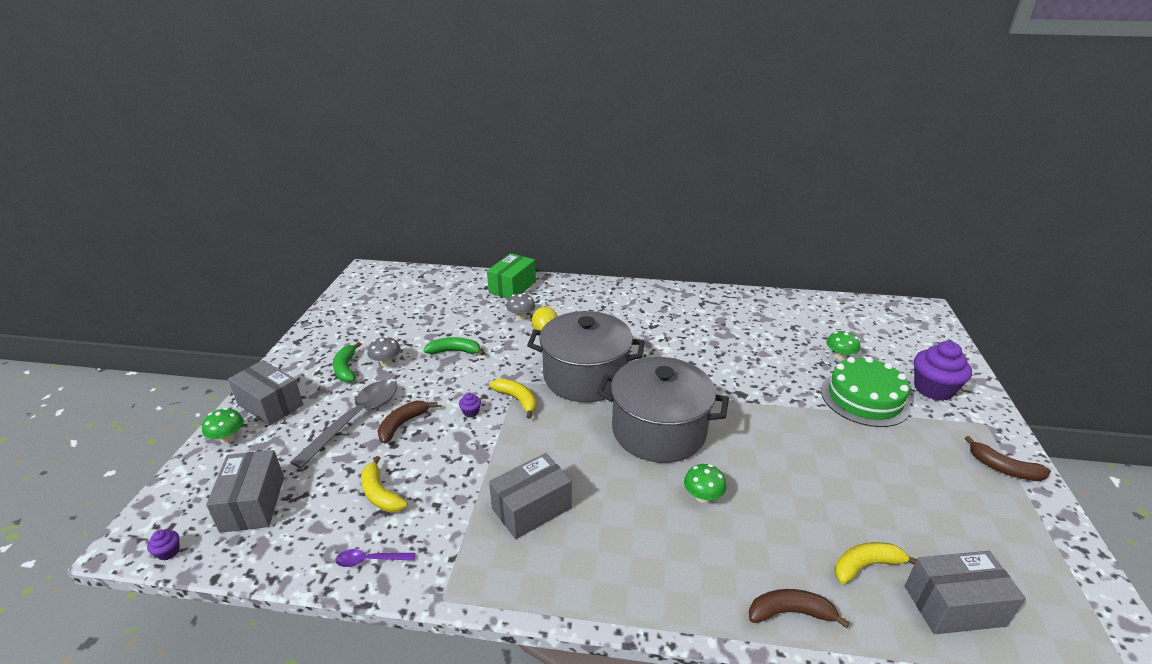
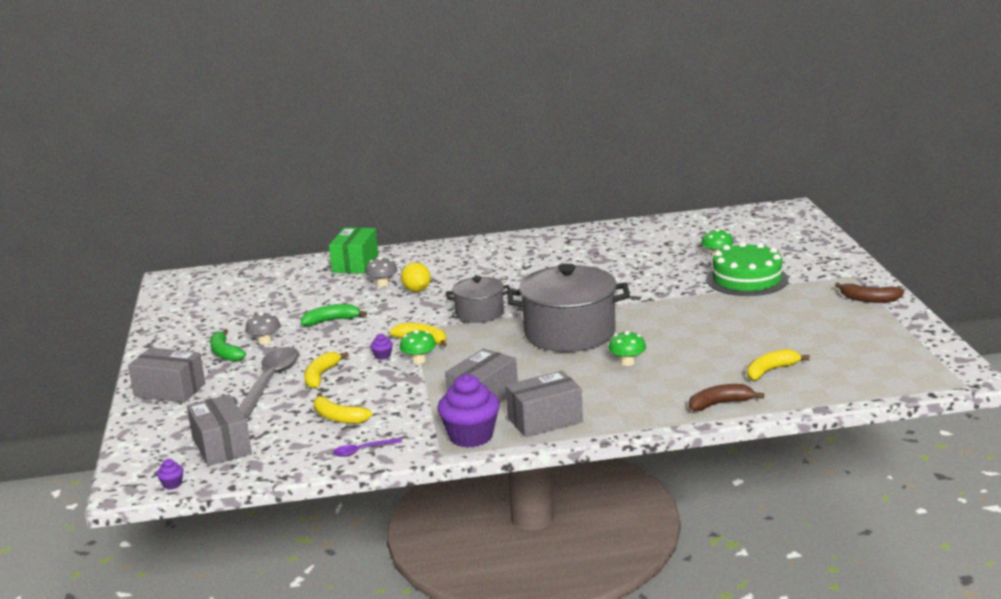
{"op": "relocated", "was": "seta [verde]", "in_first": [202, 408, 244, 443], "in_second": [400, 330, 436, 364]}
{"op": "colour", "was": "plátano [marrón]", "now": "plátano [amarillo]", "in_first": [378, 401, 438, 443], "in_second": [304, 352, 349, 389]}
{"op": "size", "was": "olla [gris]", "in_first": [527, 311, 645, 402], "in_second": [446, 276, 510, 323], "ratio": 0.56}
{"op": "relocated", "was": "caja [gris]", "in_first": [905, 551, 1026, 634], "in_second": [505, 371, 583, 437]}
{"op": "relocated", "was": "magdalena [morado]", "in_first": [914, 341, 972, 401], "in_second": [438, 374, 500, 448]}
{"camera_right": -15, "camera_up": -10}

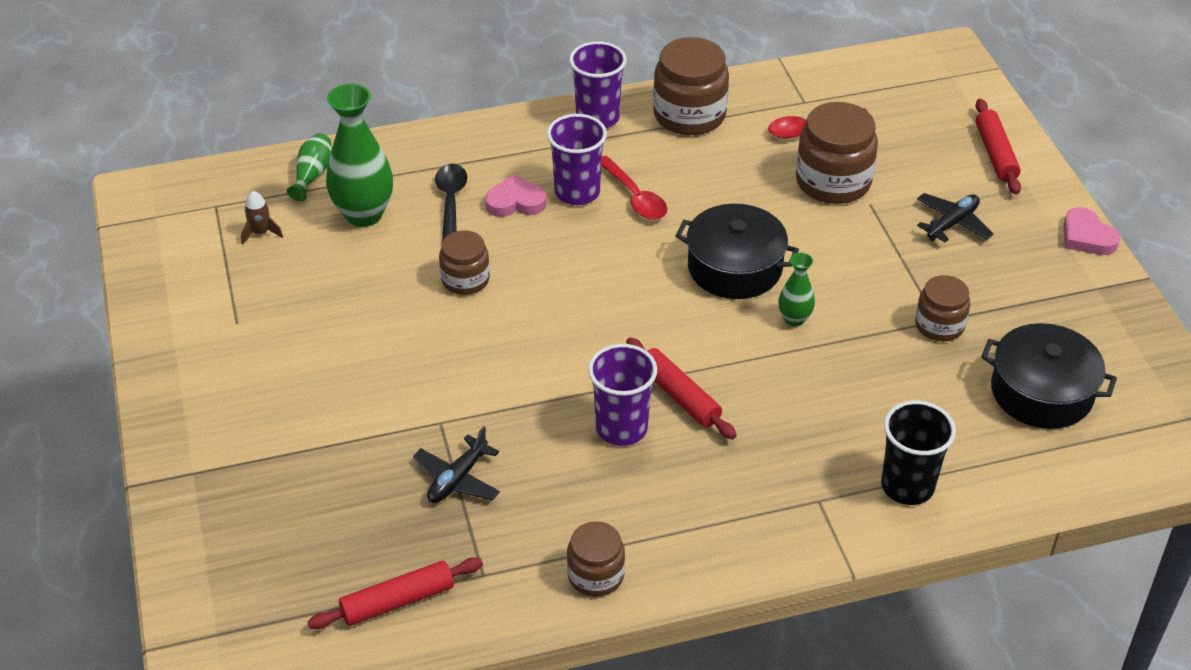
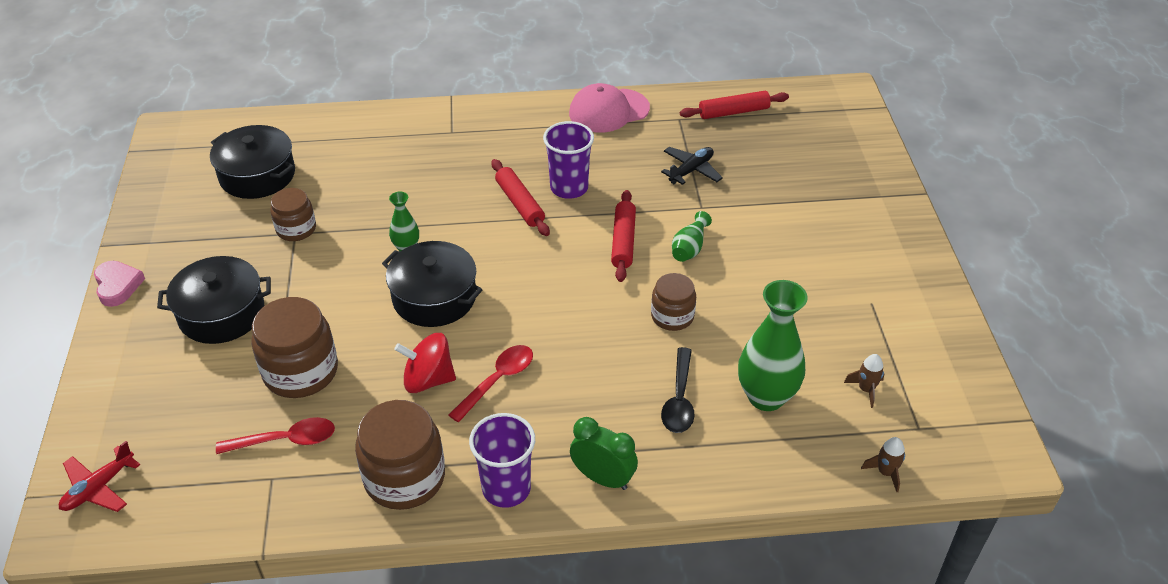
{"op": "relocated", "was": "florero [verde]", "in_first": [287, 133, 332, 201], "in_second": [672, 211, 712, 262]}
{"op": "missing", "was": "corazón [rosa]", "in_first": [485, 174, 547, 217]}
{"op": "missing", "was": "vaso [morado]", "in_first": [547, 114, 607, 205]}
{"op": "exchanged", "was": "tarro [marrón]", "now": "gorra [rosa]", "in_first": [567, 521, 625, 597], "in_second": [569, 83, 650, 132]}
{"op": "spun", "was": "cuchara [rojo]", "in_first": [601, 156, 667, 220], "in_second": [448, 345, 533, 422], "clockwise": 60}
{"op": "missing", "was": "vaso [negro]", "in_first": [881, 401, 956, 505]}
{"op": "exchanged", "was": "avión [negro]", "now": "olla [negro]", "in_first": [917, 193, 994, 242], "in_second": [157, 256, 271, 344]}
{"op": "relocated", "was": "rodillo [rojo]", "in_first": [975, 99, 1021, 195], "in_second": [611, 190, 636, 282]}
{"op": "appeared", "now": "avión [rojo]", "in_second": [59, 441, 140, 512]}
{"op": "appeared", "now": "peonza [rojo]", "in_second": [394, 333, 456, 393]}
{"op": "appeared", "now": "despertador [verde]", "in_second": [570, 417, 638, 490]}
{"op": "appeared", "now": "cohete [marrón]", "in_second": [861, 437, 905, 492]}
{"camera_right": -170, "camera_up": 0}

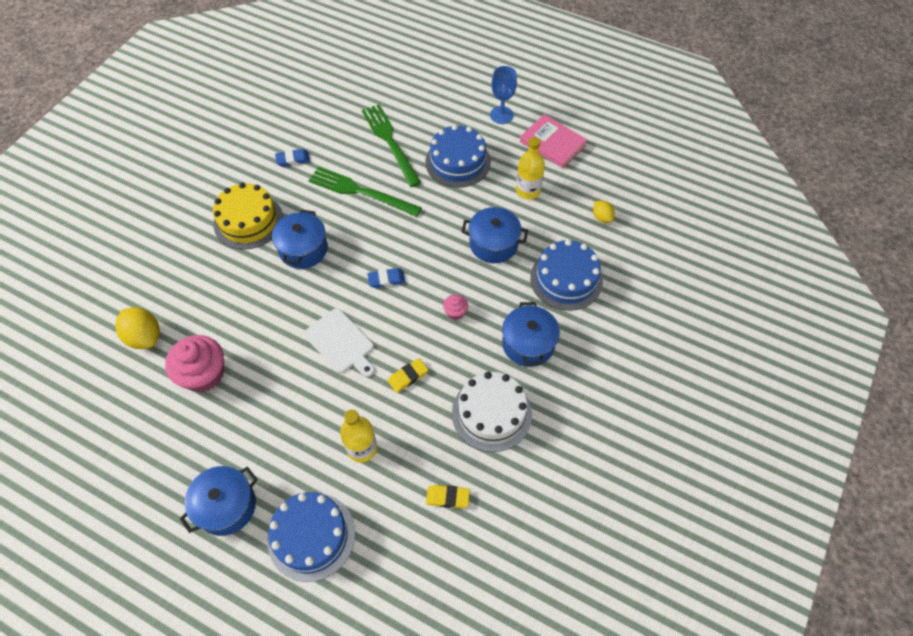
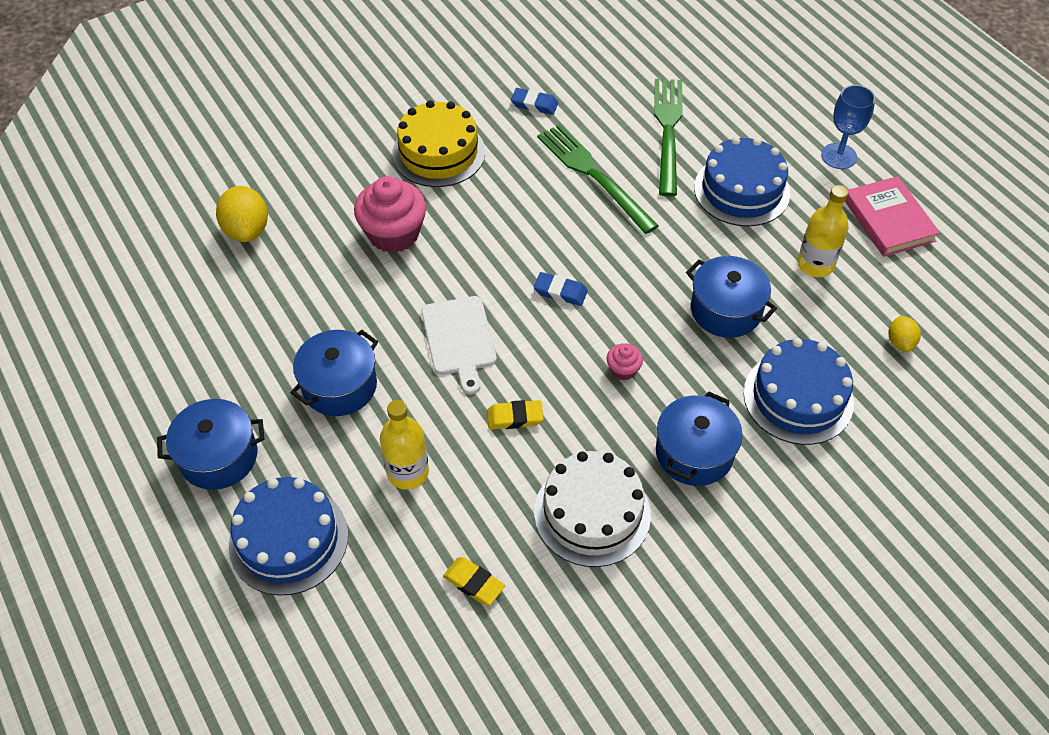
{"op": "relocated", "was": "magdalena [rosa]", "in_first": [165, 335, 224, 392], "in_second": [354, 176, 426, 253]}
{"op": "relocated", "was": "olla [azul]", "in_first": [272, 209, 328, 269], "in_second": [291, 330, 378, 416]}
{"camera_right": 30, "camera_up": -5}

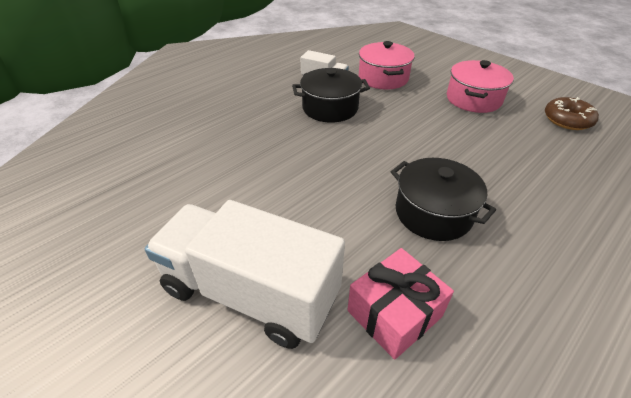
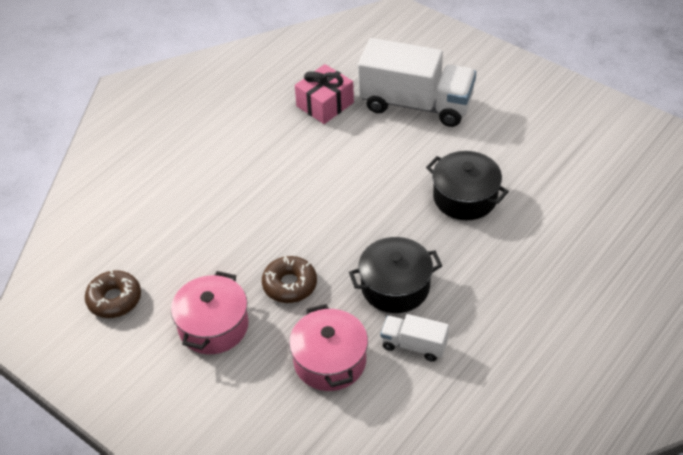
{"op": "relocated", "was": "olla [negro]", "in_first": [391, 158, 496, 241], "in_second": [426, 151, 509, 220]}
{"op": "appeared", "now": "rosquilla [marrón]", "in_second": [262, 256, 317, 303]}
{"camera_right": 175, "camera_up": 5}

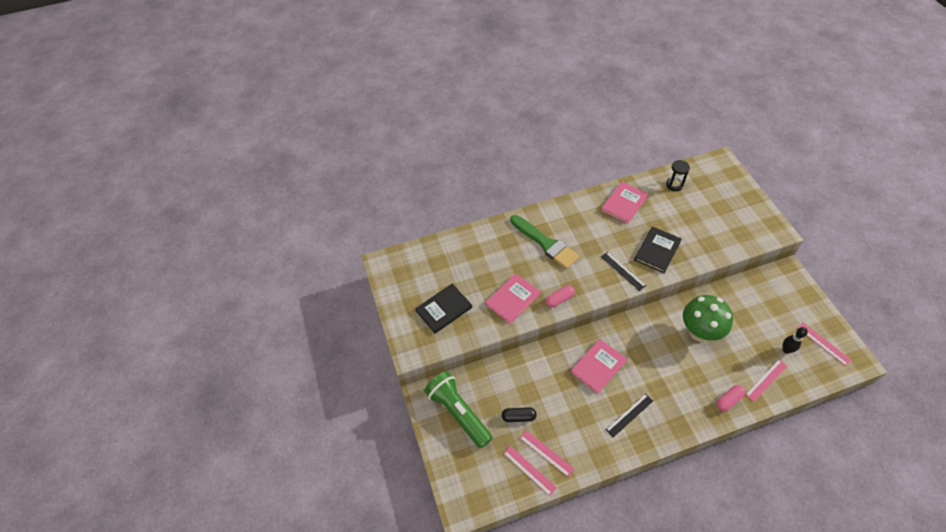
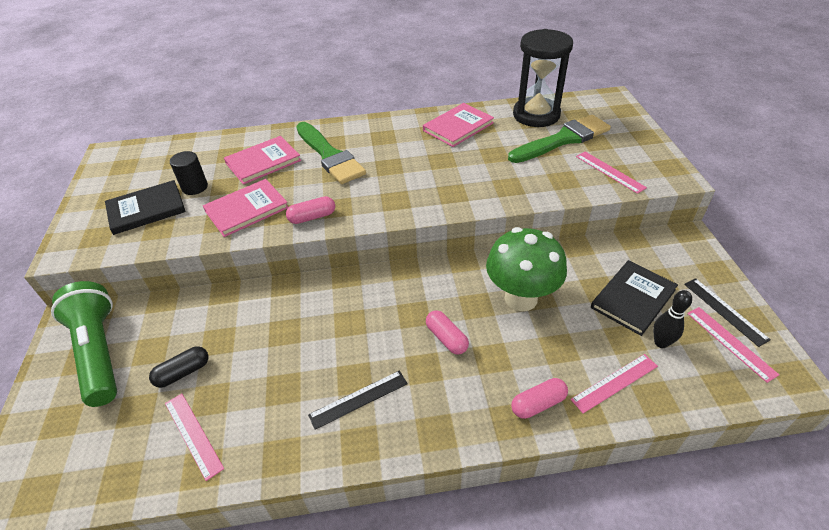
{"op": "spun", "was": "cápsula [negro]", "in_first": [502, 407, 537, 422], "in_second": [149, 346, 208, 388], "clockwise": -45}
{"op": "relocated", "was": "regla [rosa]", "in_first": [503, 446, 557, 496], "in_second": [576, 151, 647, 194]}
{"op": "relocated", "was": "libro [rosa]", "in_first": [571, 339, 627, 394], "in_second": [224, 136, 301, 185]}
{"op": "relocated", "was": "regla [negro]", "in_first": [601, 252, 646, 291], "in_second": [684, 278, 771, 347]}
{"op": "relocated", "was": "libro [negro]", "in_first": [634, 227, 682, 273], "in_second": [591, 260, 678, 336]}
{"op": "size", "was": "reloj de arena [negro]", "in_first": [666, 160, 690, 191], "in_second": [513, 29, 573, 127], "ratio": 1.98}
{"op": "appeared", "now": "cilindro [negro]", "in_second": [170, 151, 208, 195]}
{"op": "appeared", "now": "cápsula [rosa]", "in_second": [426, 310, 469, 355]}
{"op": "appeared", "now": "pincel [verde]", "in_second": [508, 115, 611, 163]}
{"camera_right": 10, "camera_up": -10}

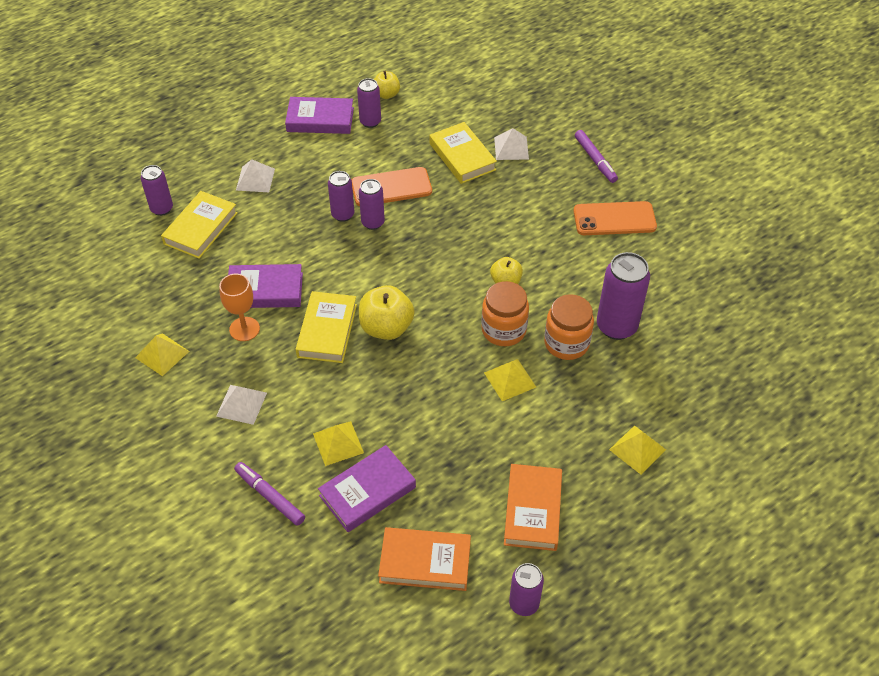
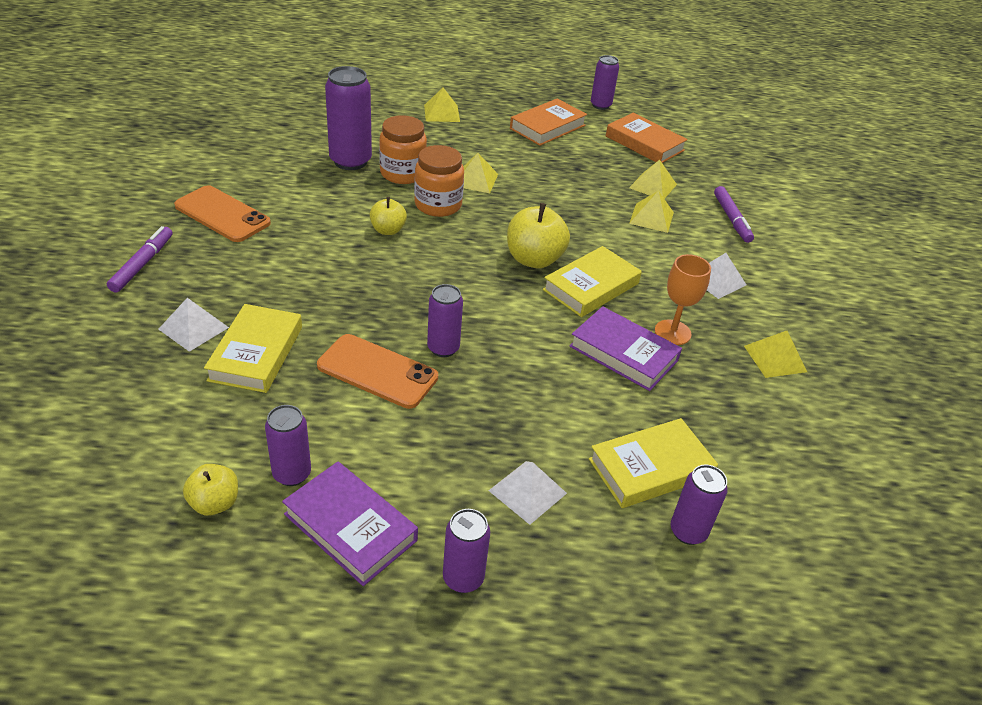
{"op": "exchanged", "was": "libro [morado]", "now": "pirámide [amarillo]", "in_first": [318, 445, 416, 532], "in_second": [629, 159, 677, 199]}
{"op": "relocated", "was": "lata [morado]", "in_first": [328, 171, 354, 222], "in_second": [443, 509, 490, 593]}
{"camera_right": -145, "camera_up": -10}

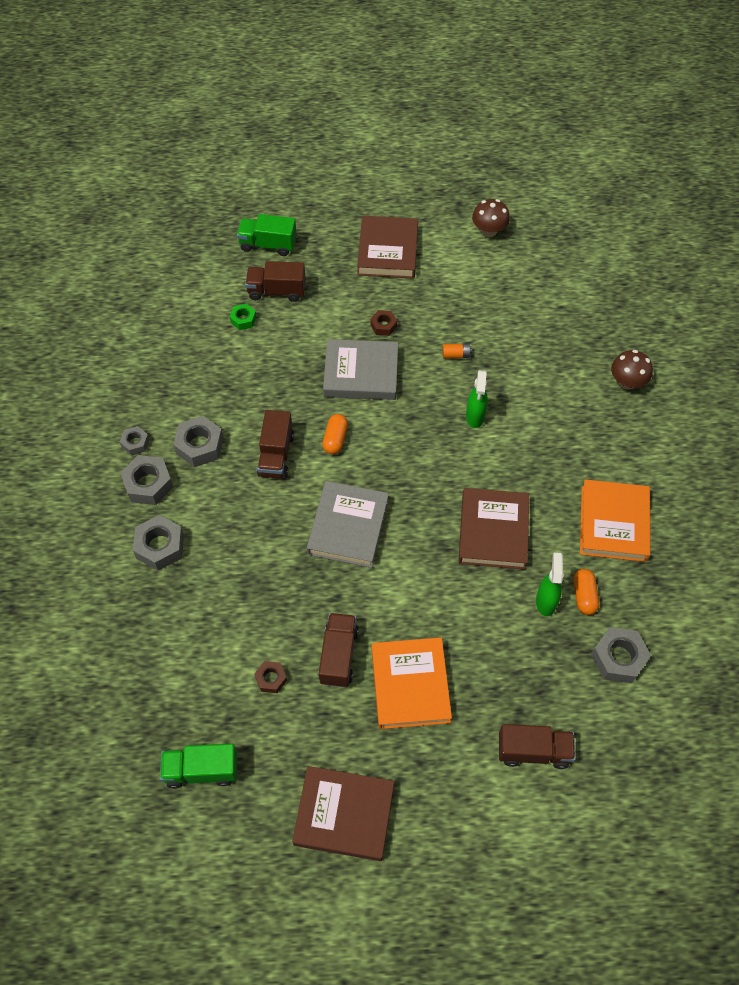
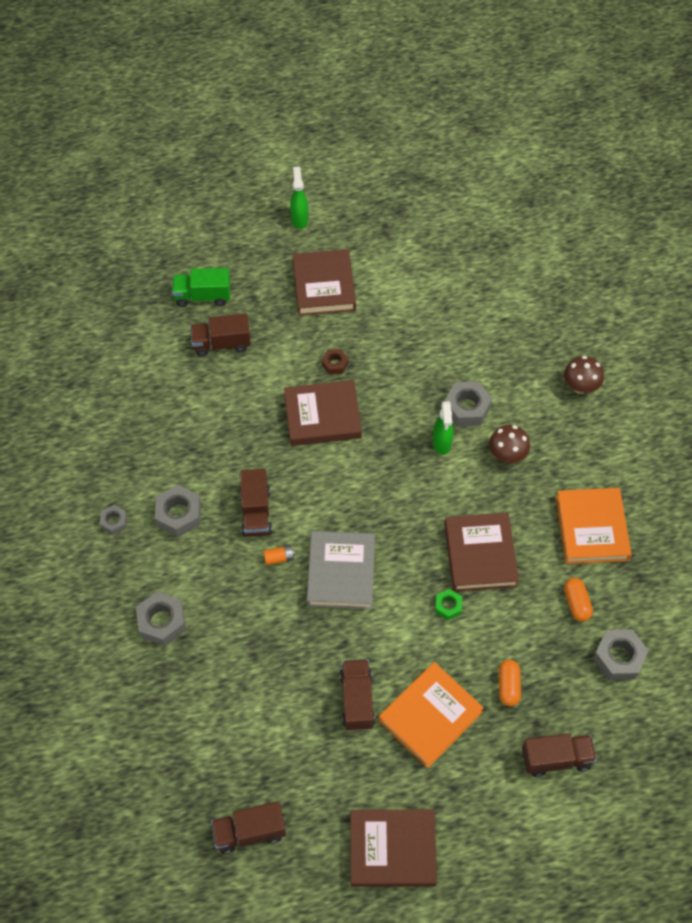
{"op": "relocated", "was": "tuerca [gris]", "in_first": [120, 455, 173, 505], "in_second": [445, 382, 492, 427]}
{"op": "colour", "was": "camión [verde]", "now": "camión [marrón]", "in_first": [160, 744, 237, 789], "in_second": [211, 802, 286, 854]}
{"op": "relocated", "was": "tuerca [verde]", "in_first": [229, 304, 257, 330], "in_second": [435, 589, 462, 620]}
{"op": "missing", "was": "tuerca [marrón]", "in_first": [254, 661, 287, 693]}
{"op": "relocated", "was": "cápsula [naranja]", "in_first": [322, 414, 348, 454], "in_second": [499, 659, 521, 707]}
{"op": "colour", "was": "libro [gris]", "now": "libro [marrón]", "in_first": [323, 339, 398, 400], "in_second": [284, 380, 362, 446]}
{"op": "spun", "was": "libro [naranja]", "in_first": [372, 637, 452, 729], "in_second": [379, 662, 484, 768], "clockwise": 60}
{"op": "relocated", "was": "pila [naranja]", "in_first": [442, 343, 472, 359], "in_second": [263, 545, 295, 565]}
{"op": "relocated", "was": "seta [marrón]", "in_first": [472, 199, 510, 237], "in_second": [489, 425, 530, 463]}
{"op": "relocated", "was": "pulverizador [verde]", "in_first": [536, 553, 564, 616], "in_second": [290, 166, 308, 229]}
{"camera_right": -10, "camera_up": 0}

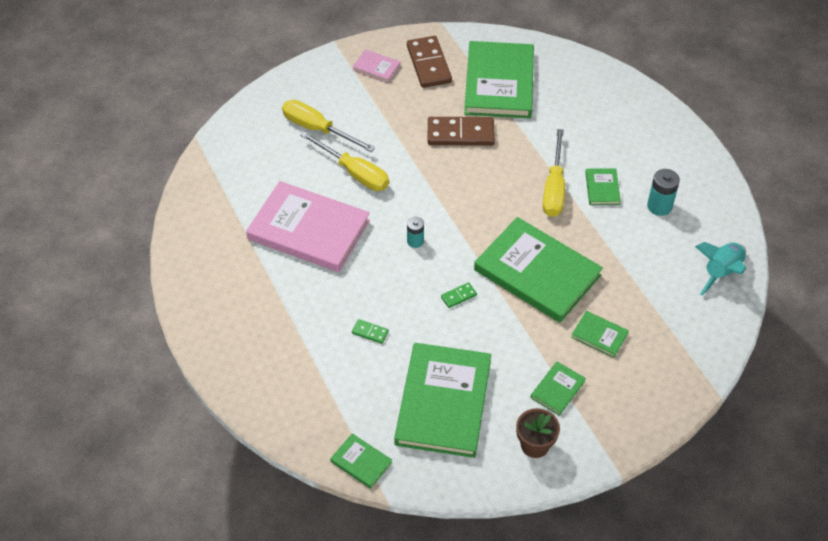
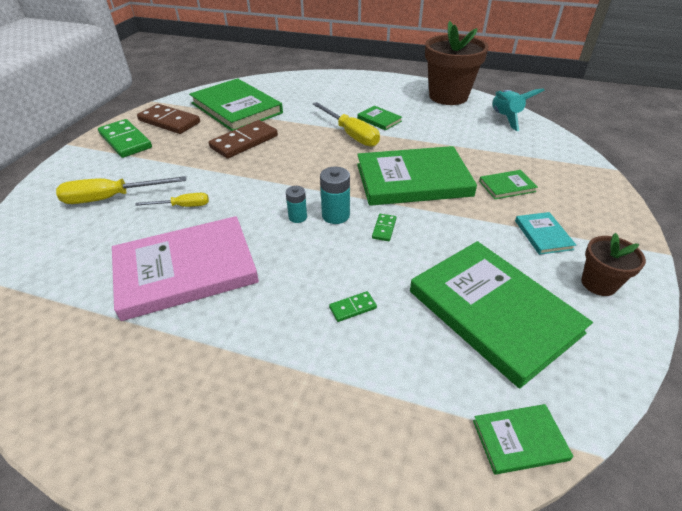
{"op": "size", "was": "destornillador [amarillo]", "in_first": [300, 131, 389, 191], "in_second": [135, 193, 209, 207], "ratio": 0.57}
{"op": "exchanged", "was": "libro [rosa]", "now": "ficha de dominó [verde]", "in_first": [352, 49, 401, 83], "in_second": [98, 119, 152, 158]}
{"op": "colour", "was": "libro [verde]", "now": "libro [turquesa]", "in_first": [530, 361, 586, 416], "in_second": [515, 212, 576, 255]}
{"op": "relocated", "was": "pila [turquesa]", "in_first": [647, 169, 680, 216], "in_second": [320, 167, 350, 224]}
{"op": "appeared", "now": "maceta [marrón]", "in_second": [425, 21, 489, 105]}
{"camera_right": -45, "camera_up": -10}

